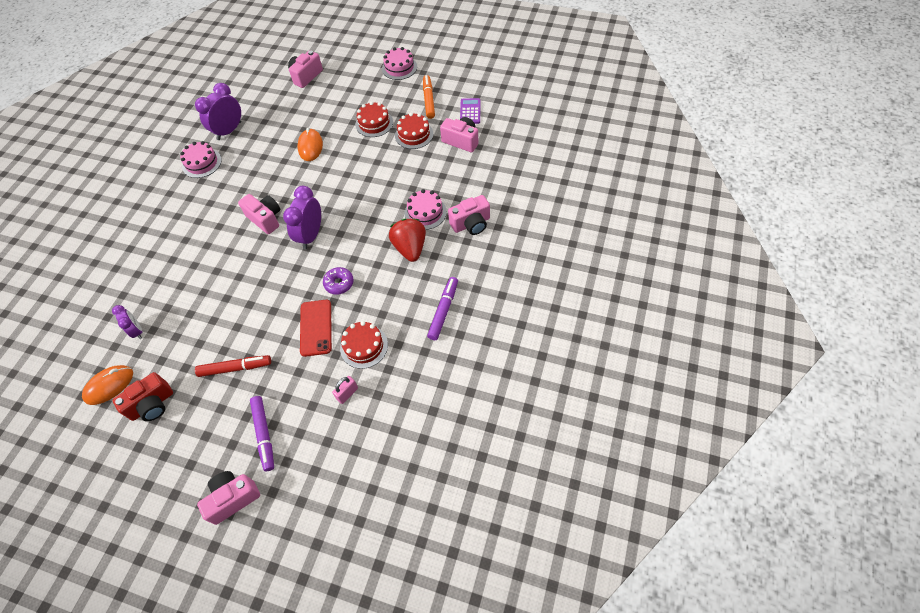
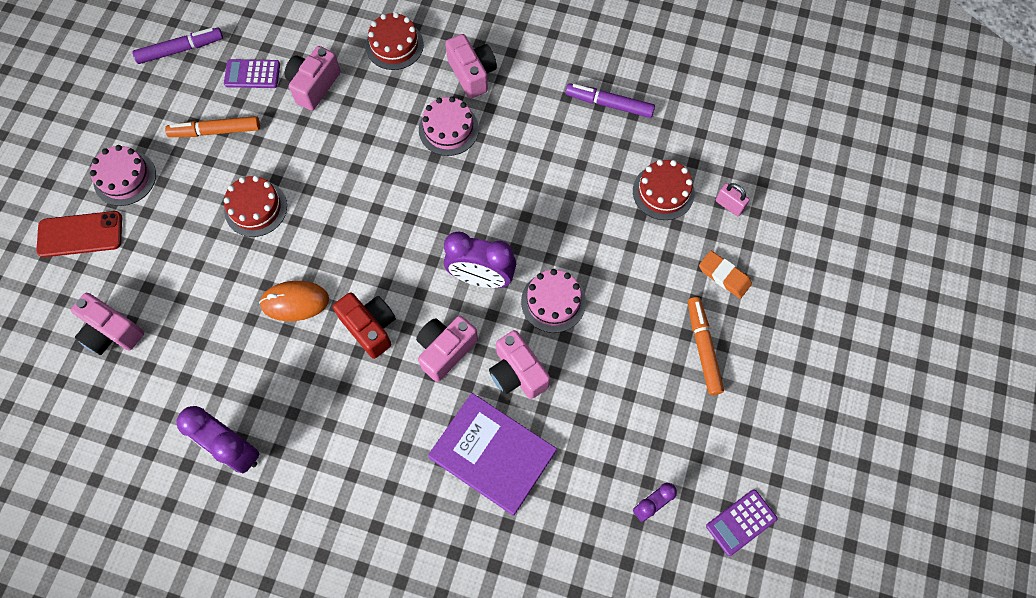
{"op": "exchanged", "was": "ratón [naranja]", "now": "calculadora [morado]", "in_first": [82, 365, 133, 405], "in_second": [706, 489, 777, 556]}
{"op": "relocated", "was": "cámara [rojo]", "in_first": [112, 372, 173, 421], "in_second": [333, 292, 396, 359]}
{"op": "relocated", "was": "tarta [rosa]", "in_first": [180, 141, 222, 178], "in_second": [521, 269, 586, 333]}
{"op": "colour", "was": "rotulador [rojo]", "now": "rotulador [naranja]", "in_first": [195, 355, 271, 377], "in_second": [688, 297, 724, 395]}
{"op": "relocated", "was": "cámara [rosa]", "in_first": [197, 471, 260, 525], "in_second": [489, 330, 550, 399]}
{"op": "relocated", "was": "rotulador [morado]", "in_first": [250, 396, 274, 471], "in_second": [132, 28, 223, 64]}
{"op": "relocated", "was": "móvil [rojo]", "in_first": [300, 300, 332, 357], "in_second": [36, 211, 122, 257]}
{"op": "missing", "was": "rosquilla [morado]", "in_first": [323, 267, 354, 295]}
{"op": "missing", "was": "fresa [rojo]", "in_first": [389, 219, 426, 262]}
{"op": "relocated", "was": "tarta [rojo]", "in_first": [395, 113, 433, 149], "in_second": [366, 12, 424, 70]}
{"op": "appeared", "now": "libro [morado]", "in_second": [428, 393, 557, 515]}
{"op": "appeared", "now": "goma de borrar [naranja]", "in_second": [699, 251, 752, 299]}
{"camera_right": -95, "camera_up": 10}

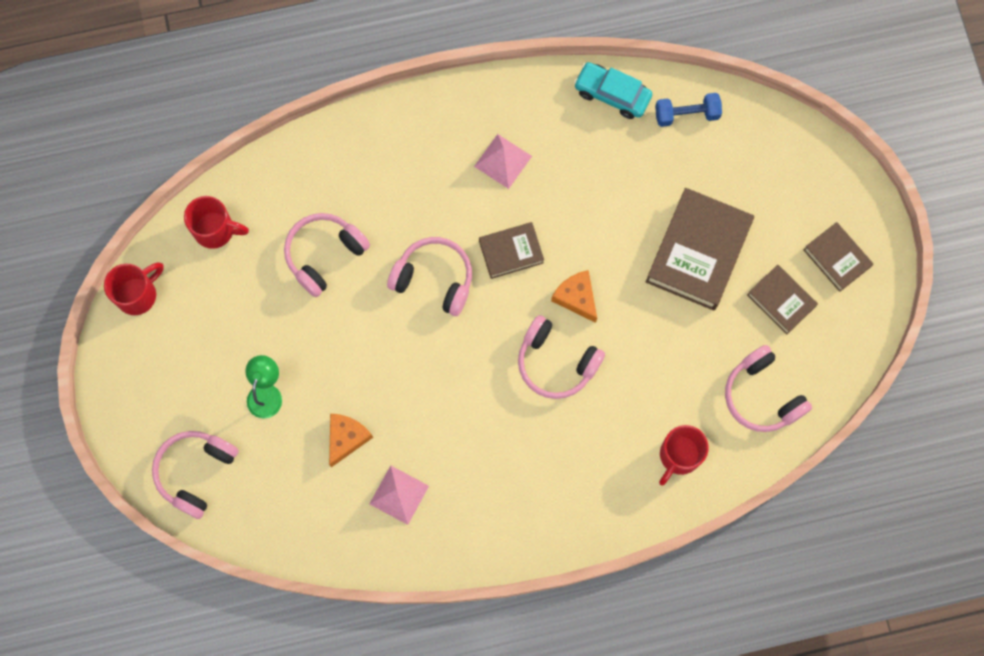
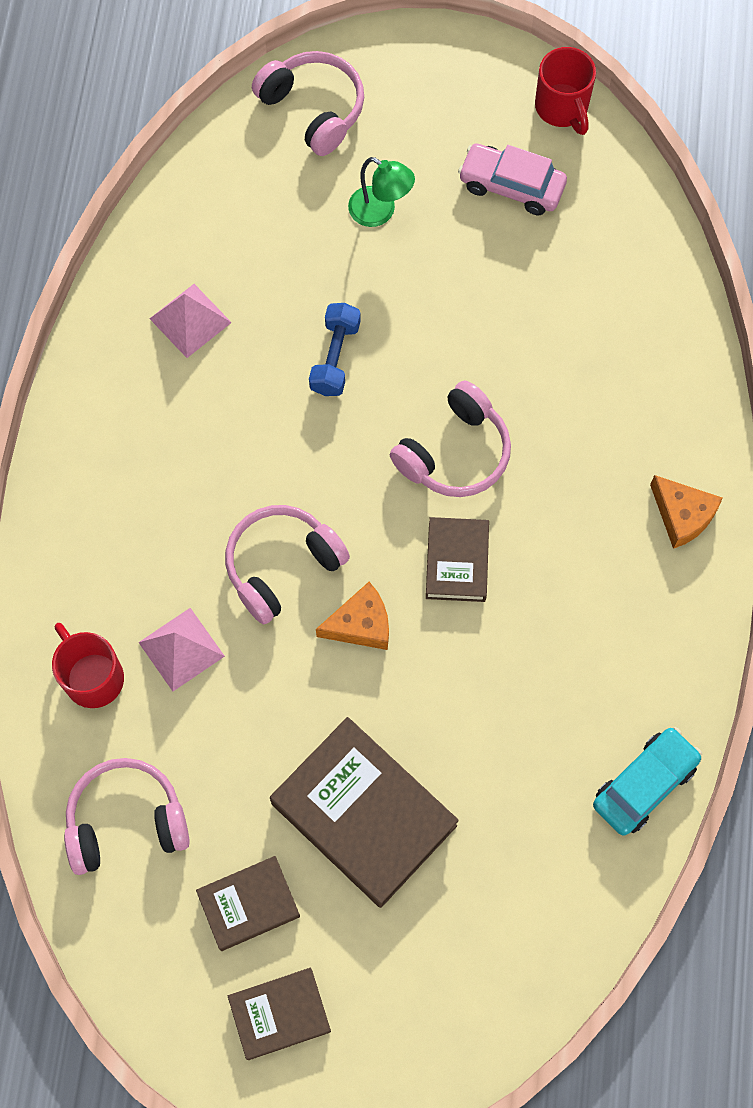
{"op": "missing", "was": "taza [rojo]", "in_first": [184, 196, 249, 249]}
{"op": "missing", "was": "auriculares [rosa]", "in_first": [284, 213, 370, 297]}
{"op": "relocated", "was": "queso [naranja]", "in_first": [329, 414, 373, 467], "in_second": [650, 475, 723, 549]}
{"op": "relocated", "was": "pirámide [rosa]", "in_first": [474, 134, 532, 189], "in_second": [138, 608, 225, 691]}
{"op": "relocated", "was": "mancuerna [azul]", "in_first": [655, 93, 722, 127], "in_second": [309, 303, 361, 396]}
{"op": "appeared", "now": "coche [rosa]", "in_second": [458, 143, 567, 215]}
{"camera_right": 110, "camera_up": -5}

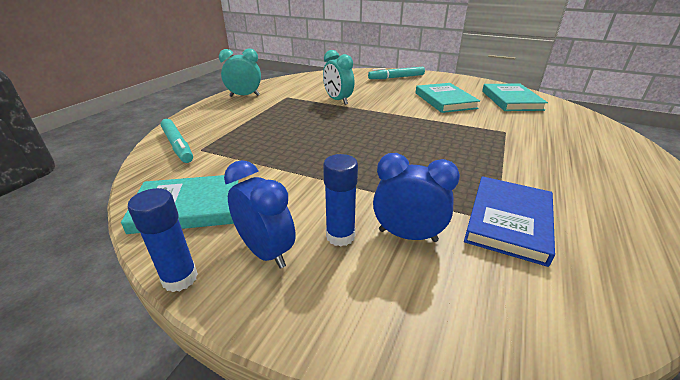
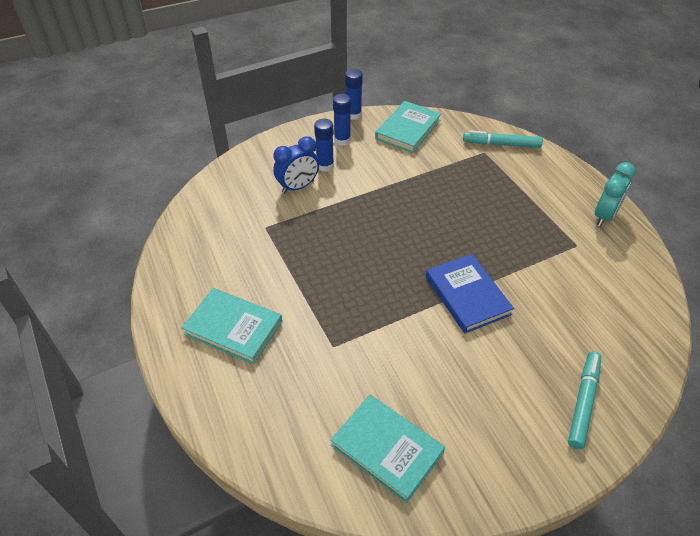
{"op": "exchanged", "was": "despertador [azul]", "now": "barra de pegamento [azul]", "in_first": [224, 160, 296, 269], "in_second": [333, 94, 351, 146]}
{"op": "missing", "was": "despertador [turquesa]", "in_first": [323, 50, 354, 105]}
{"op": "relocated", "was": "libro [turquesa]", "in_first": [416, 83, 480, 113], "in_second": [182, 288, 282, 364]}
{"op": "relocated", "was": "libro [azul]", "in_first": [464, 176, 555, 267], "in_second": [426, 254, 514, 334]}
{"camera_right": 130, "camera_up": 15}

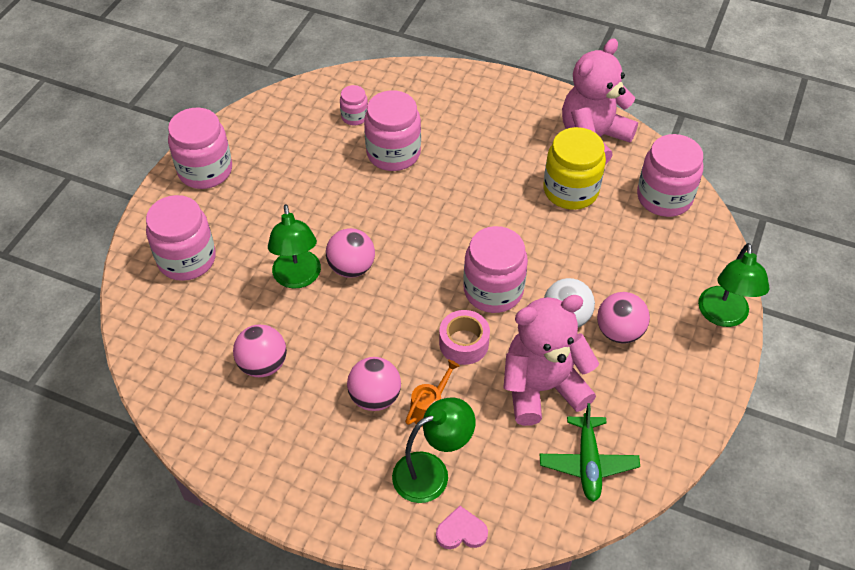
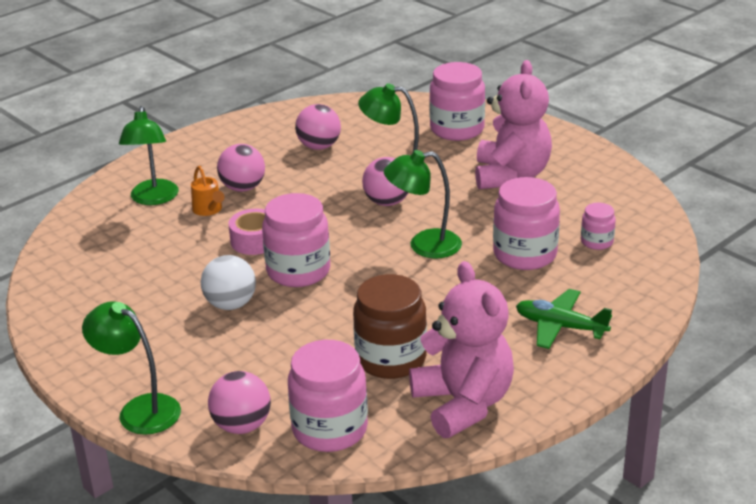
{"op": "missing", "was": "tarro [rosa]", "in_first": [168, 108, 232, 189]}
{"op": "missing", "was": "corazón [rosa]", "in_first": [436, 506, 488, 549]}
{"op": "relocated", "was": "osito [rosa]", "in_first": [503, 295, 599, 426], "in_second": [475, 60, 552, 189]}
{"op": "relocated", "was": "avión [verde]", "in_first": [540, 403, 640, 502], "in_second": [516, 289, 612, 349]}
{"op": "colour", "was": "tarro [amarillo]", "now": "tarro [marrón]", "in_first": [544, 127, 606, 210], "in_second": [353, 274, 427, 379]}
{"op": "relocated", "was": "pelota [rosa]", "in_first": [597, 292, 650, 343], "in_second": [208, 371, 271, 434]}
{"op": "appeared", "now": "lámpara [verde]", "in_second": [384, 150, 462, 258]}
{"camera_right": 115, "camera_up": -20}

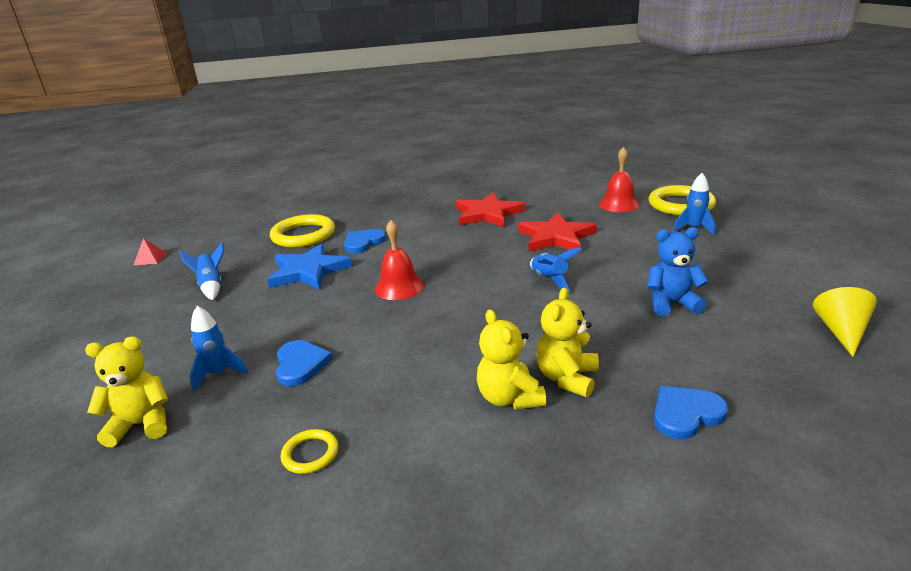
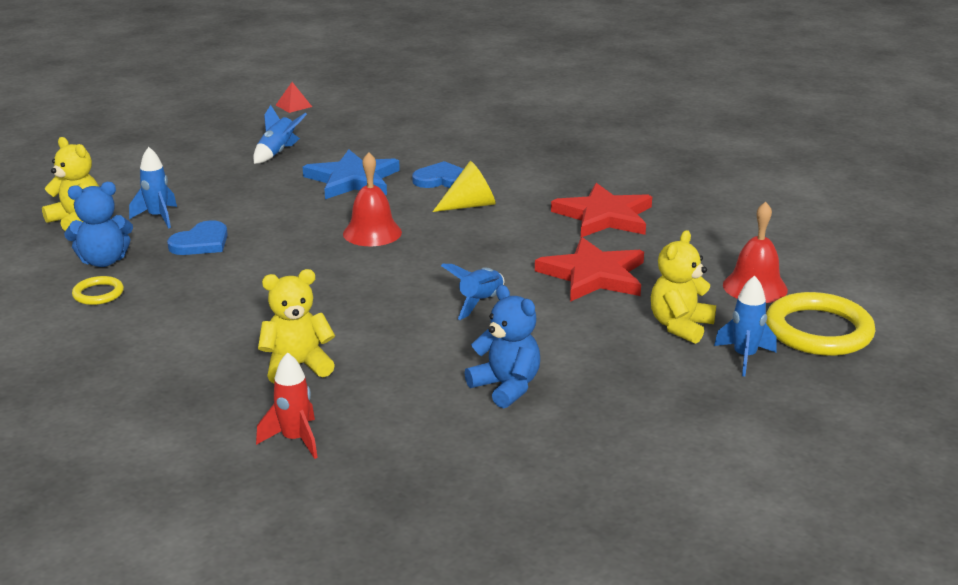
{"op": "missing", "was": "anillo [amarillo]", "in_first": [270, 214, 335, 248]}
{"op": "relocated", "was": "osito [amarillo]", "in_first": [477, 309, 546, 410], "in_second": [651, 230, 716, 344]}
{"op": "exchanged", "was": "corazón [azul]", "now": "cohete [rojo]", "in_first": [654, 386, 728, 439], "in_second": [256, 352, 318, 459]}
{"op": "relocated", "was": "cono [amarillo]", "in_first": [813, 287, 877, 357], "in_second": [433, 161, 496, 212]}
{"op": "appeared", "now": "osito [azul]", "in_second": [64, 182, 133, 267]}
{"camera_right": 50, "camera_up": 0}

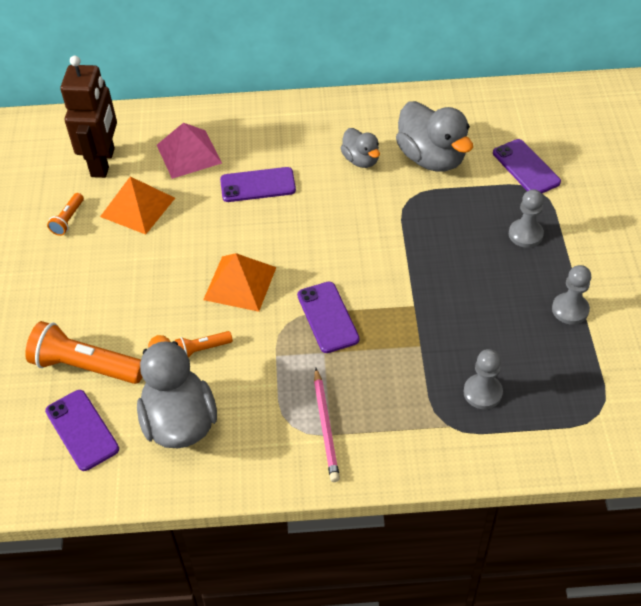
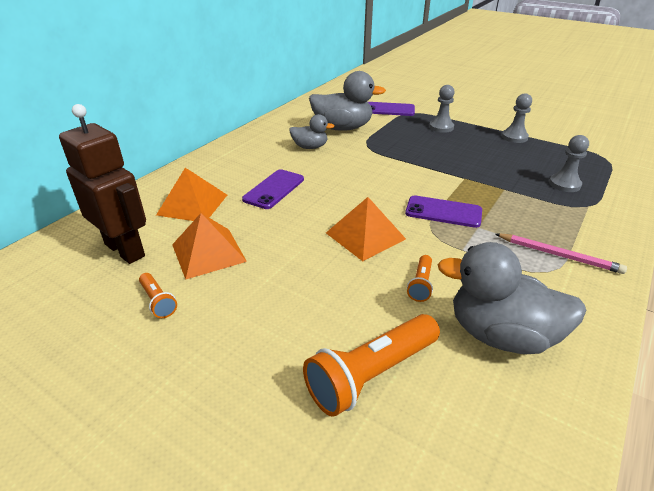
{"op": "missing", "was": "móvil [morado]", "in_first": [45, 390, 119, 471]}
{"op": "colour", "was": "pirámide [rosa]", "now": "pirámide [naranja]", "in_first": [157, 123, 222, 179], "in_second": [156, 168, 227, 221]}
{"camera_right": -55, "camera_up": -15}

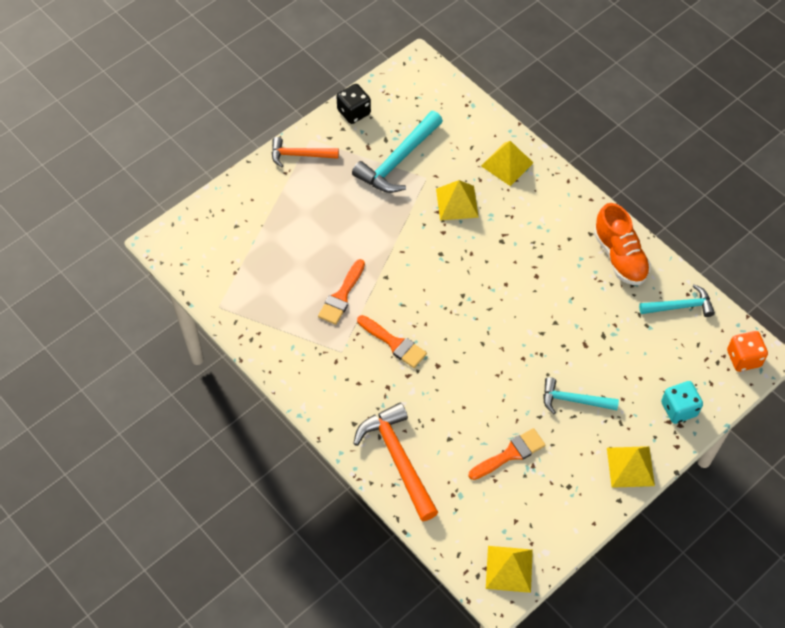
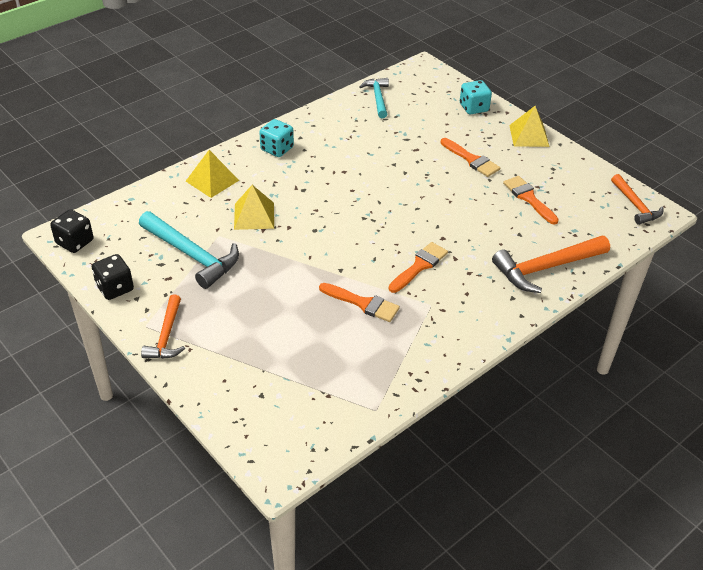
{"op": "exchanged", "was": "pirámide [amarillo]", "now": "martillo [naranja]", "in_first": [486, 546, 533, 593], "in_second": [611, 174, 664, 225]}
{"op": "exchanged", "was": "martillo [turquesa]", "now": "pincel [naranja]", "in_first": [543, 377, 619, 414], "in_second": [441, 138, 500, 177]}
{"op": "missing", "was": "zapato [naranja]", "in_first": [594, 203, 651, 285]}
{"op": "missing", "was": "dado [naranja]", "in_first": [727, 331, 768, 372]}
{"op": "appeared", "now": "dado [negro]", "in_second": [50, 209, 93, 253]}
{"op": "appeared", "now": "dado [turquesa]", "in_second": [259, 119, 294, 157]}
{"camera_right": -90, "camera_up": -15}

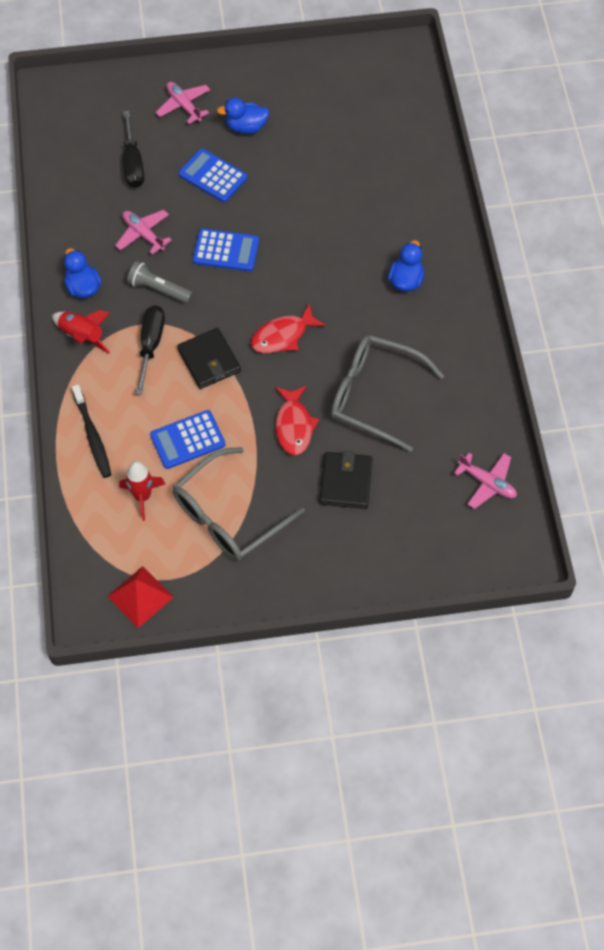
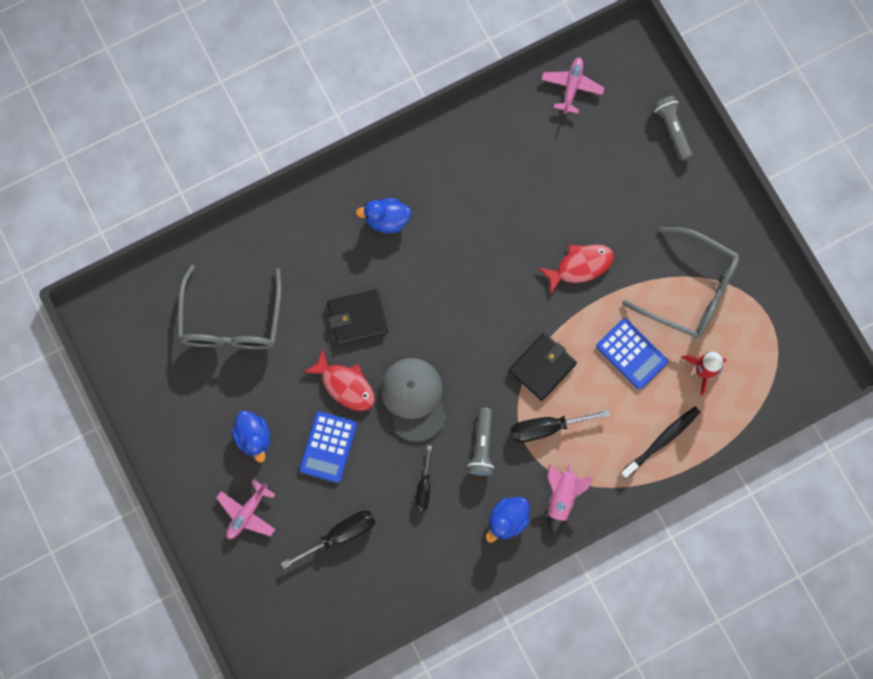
{"op": "colour", "was": "cohete [rojo]", "now": "cohete [rosa]", "in_first": [52, 310, 110, 353], "in_second": [547, 462, 594, 536]}
{"op": "missing", "was": "pirámide [rojo]", "in_first": [107, 566, 174, 628]}
{"op": "exchanged", "was": "avión [rosa]", "now": "destornillador [negro]", "in_first": [115, 210, 172, 255], "in_second": [415, 445, 432, 512]}
{"op": "exchanged", "was": "calculadora [azul]", "now": "gorra [gris]", "in_first": [193, 229, 259, 271], "in_second": [380, 358, 447, 442]}
{"op": "relocated", "was": "pez [rojo]", "in_first": [251, 304, 326, 353], "in_second": [304, 348, 375, 411]}
{"op": "relocated", "was": "cartera [negro]", "in_first": [320, 451, 373, 509], "in_second": [327, 289, 388, 345]}
{"op": "relocated", "was": "gafas [gris]", "in_first": [331, 335, 444, 452], "in_second": [177, 265, 282, 349]}
{"op": "appeared", "now": "lámpara de mano [gris]", "in_second": [653, 96, 693, 161]}
{"camera_right": -110, "camera_up": 15}

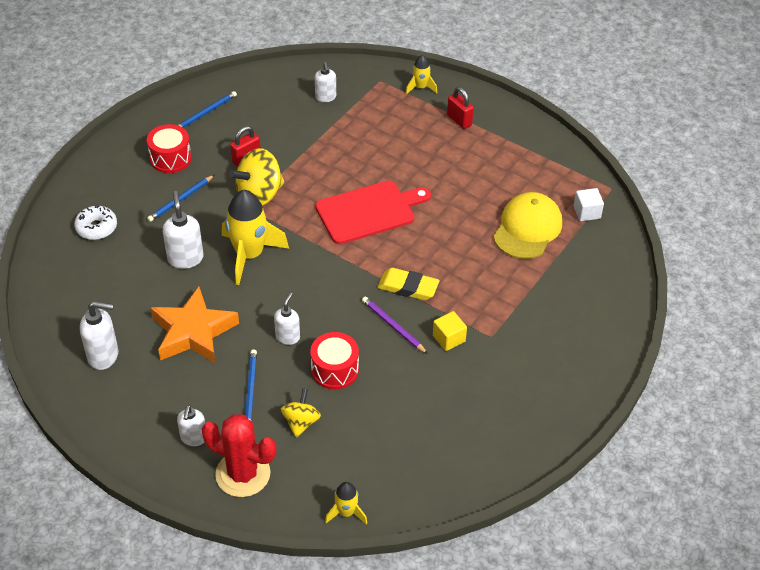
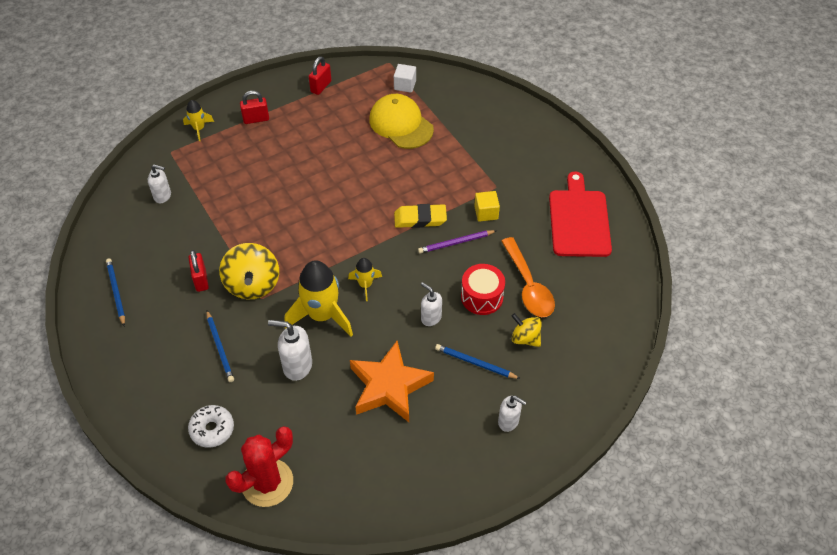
{"op": "missing", "was": "dispensador de jabón [blanco]", "in_first": [80, 301, 118, 370]}
{"op": "missing", "was": "tambor [rojo]", "in_first": [147, 124, 192, 173]}
{"op": "relocated", "was": "cactus [rojo]", "in_first": [202, 414, 276, 497], "in_second": [225, 426, 293, 507]}
{"op": "relocated", "was": "tabla de cortar [rojo]", "in_first": [315, 181, 431, 244], "in_second": [549, 171, 612, 257]}
{"op": "relocated", "was": "cohete [amarillo]", "in_first": [325, 482, 367, 525], "in_second": [348, 258, 382, 301]}
{"op": "spun", "was": "goma de borrar [amarillo]", "in_first": [377, 268, 439, 300], "in_second": [394, 204, 447, 228], "clockwise": 45}
{"op": "appeared", "now": "candado [rojo]", "in_second": [309, 56, 331, 95]}
{"op": "appeared", "now": "cuchara [naranja]", "in_second": [501, 237, 555, 317]}
{"camera_right": -65, "camera_up": 5}

